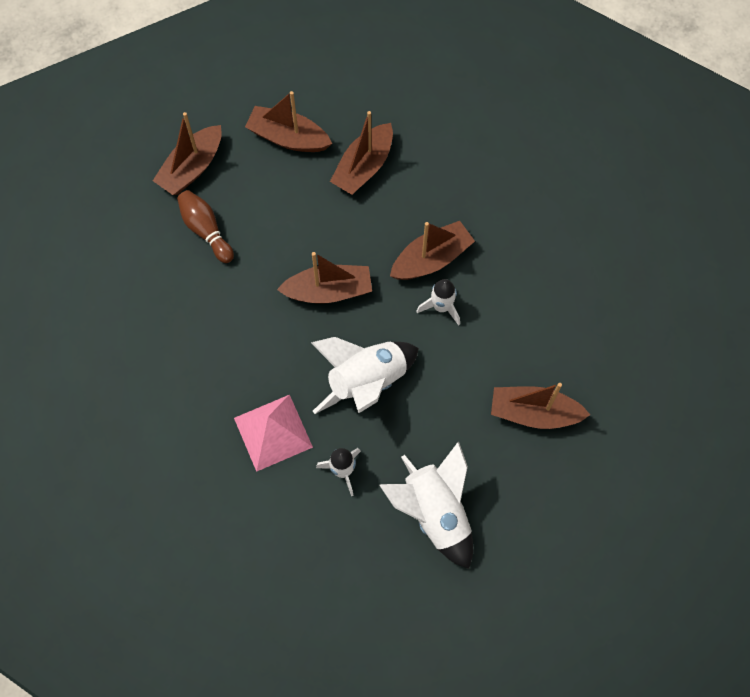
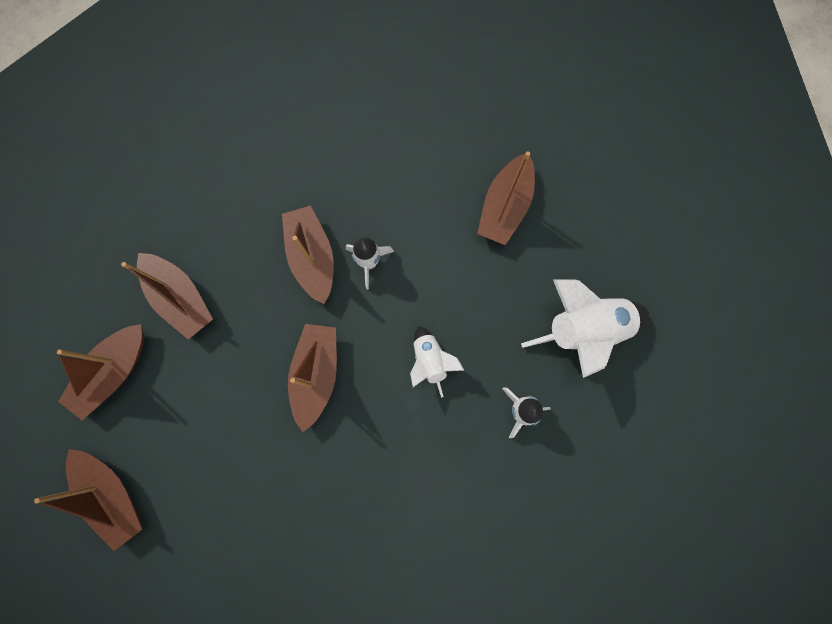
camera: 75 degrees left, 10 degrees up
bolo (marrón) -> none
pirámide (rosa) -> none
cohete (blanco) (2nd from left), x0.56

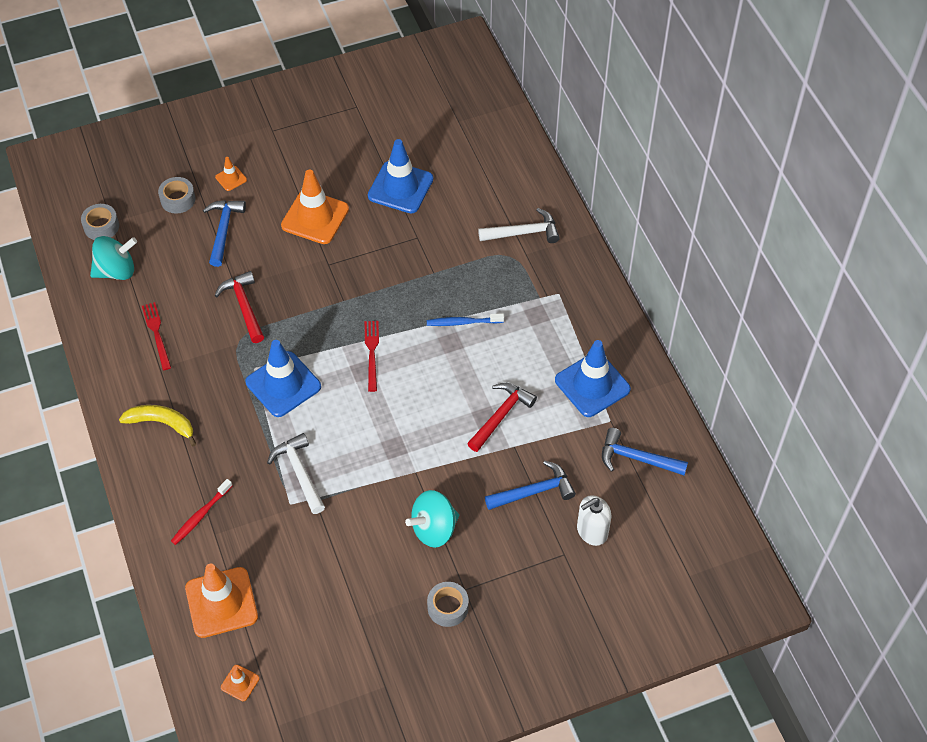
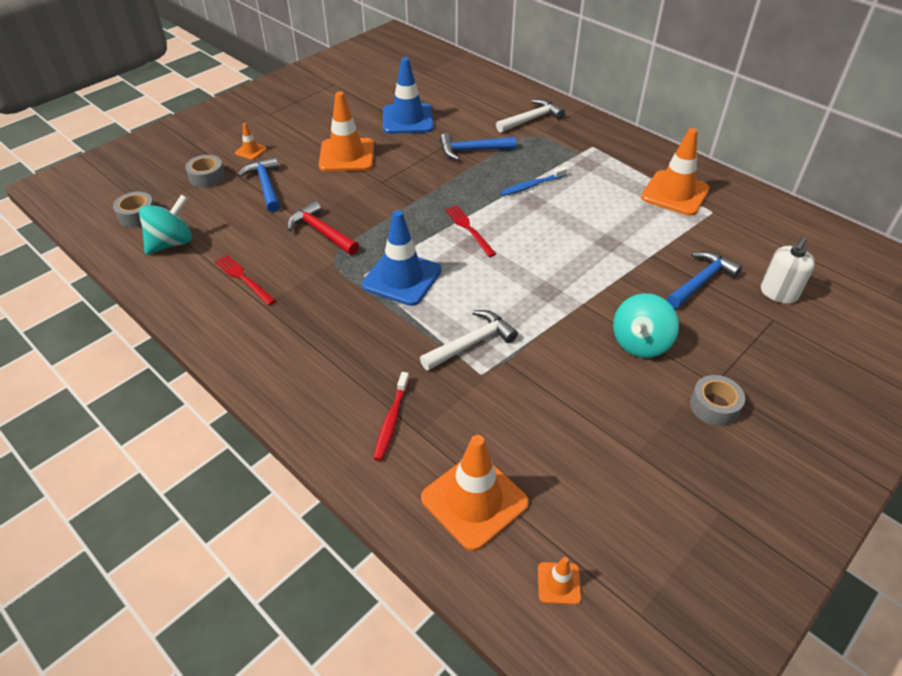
camera: 25 degrees left, 10 degrees down
plátano (amarillo) -> none
martillo (rojo) (2nd from left) -> none
martillo (azul) (3rd from left in the first image) -> martillo (azul) (2nd from left), moved
cono de tráfico (azul) (3rd from left) -> cono de tráfico (naranja) (5th from left)
martillo (blanco) (1st from left), 105 degrees clockwise

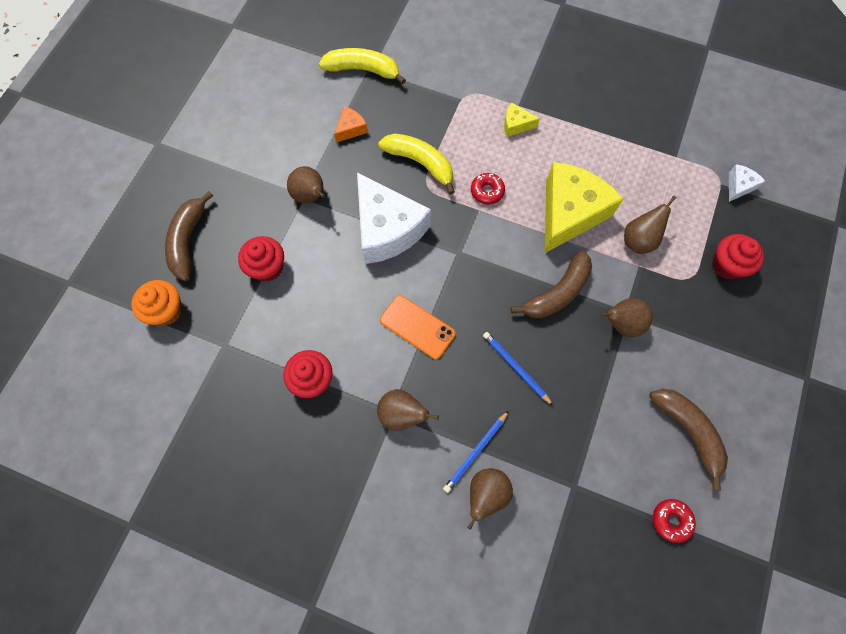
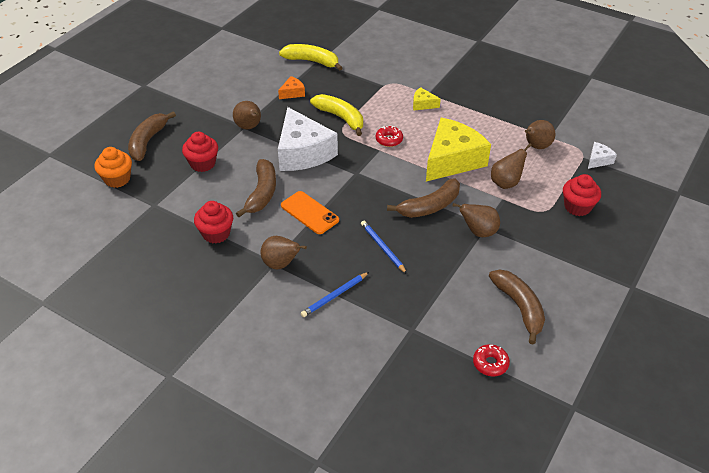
camera: 10 degrees right, 25 degrees down
none -> plátano (marrón) (2nd from left)
pera (marrón) (3rd from left in the first image) -> pera (marrón) (5th from left), moved

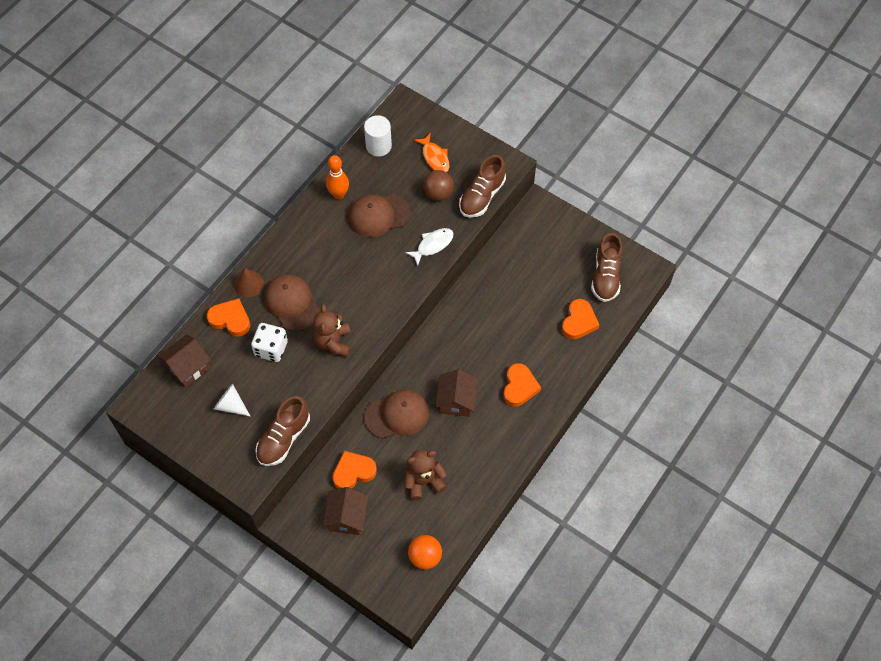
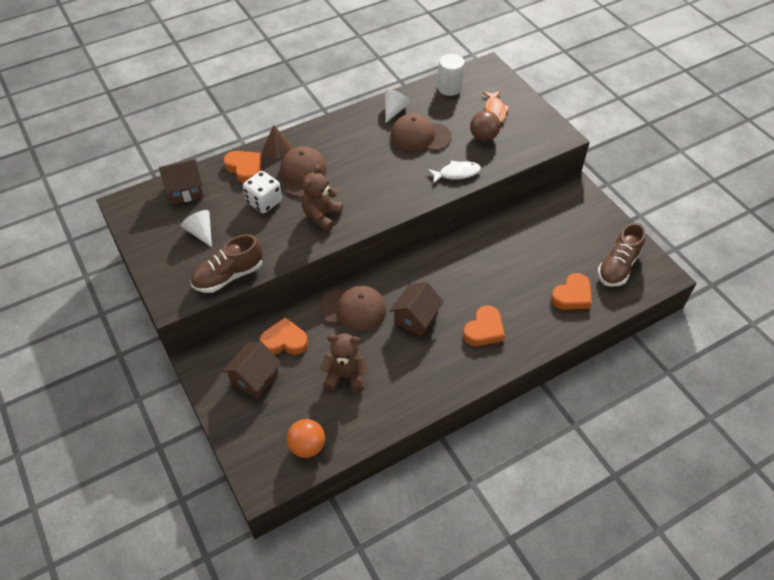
camera: 25 degrees right, 10 degrees down
zapato (marrón) (2nd from left) -> none
bolo (naranja) -> cono (blanco) (2nd from left)

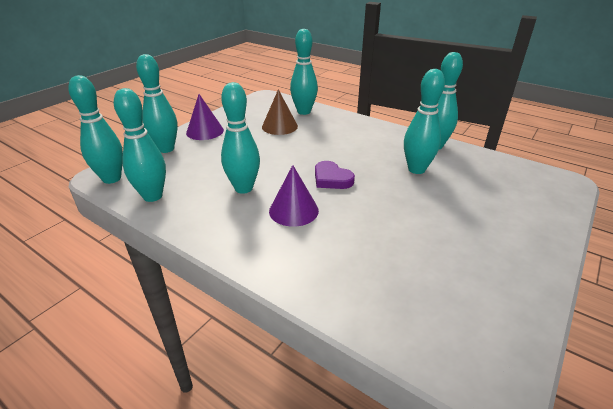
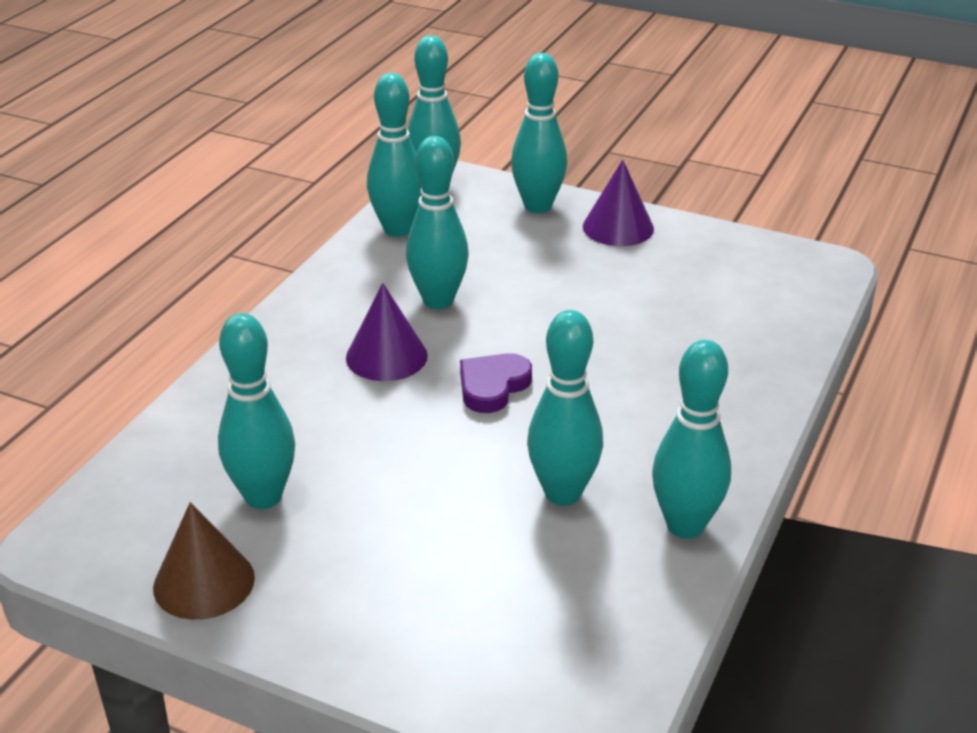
camera: 80 degrees right, 0 degrees up
cono (marrón), moved
bolo (turquesa) (5th from left in the first image) -> bolo (turquesa) (1st from left), moved

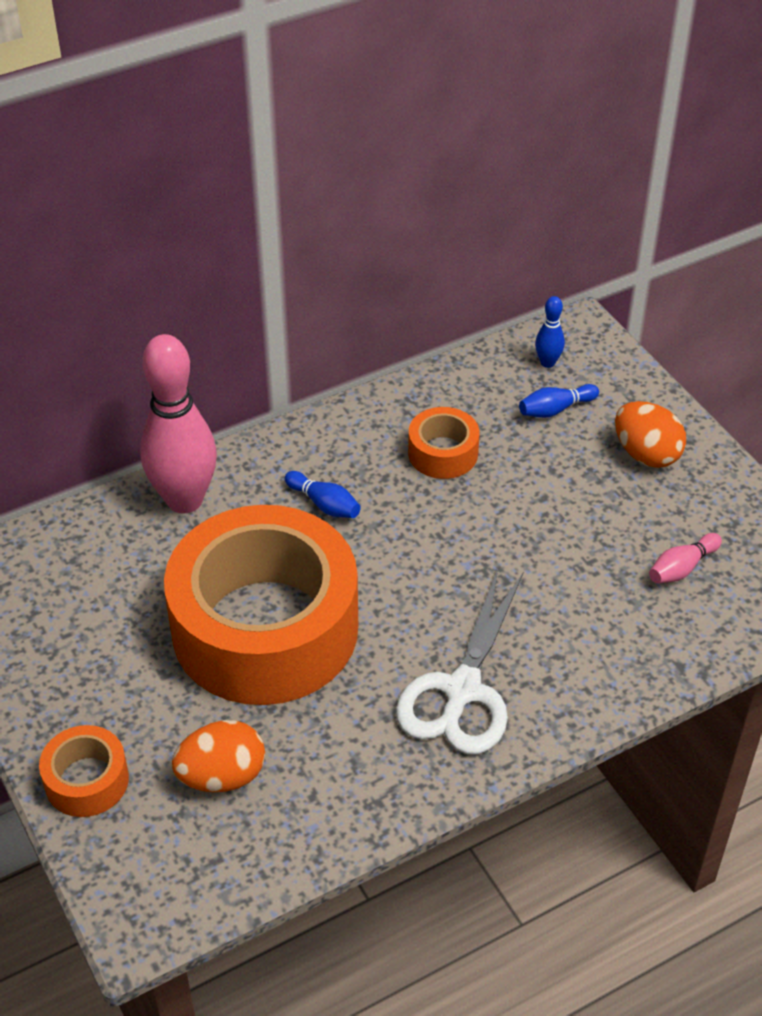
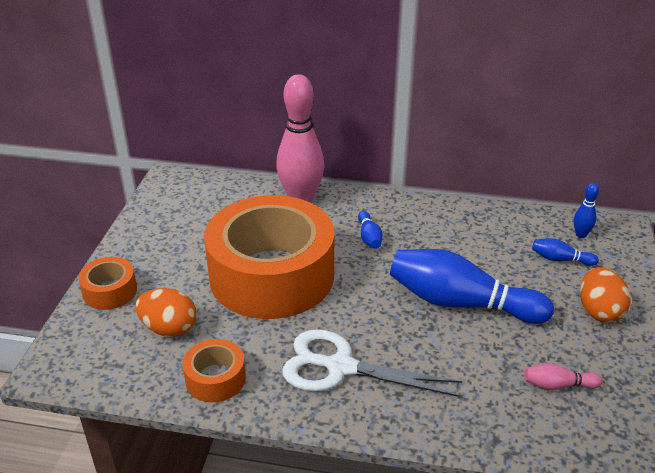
camera: 40 degrees right, 10 degrees down
none -> bolo (azul) (2nd from left)
cinta adhesiva (naranja) (3rd from left in the first image) -> cinta adhesiva (naranja) (2nd from left), moved
tijeras (blanco), 45 degrees clockwise

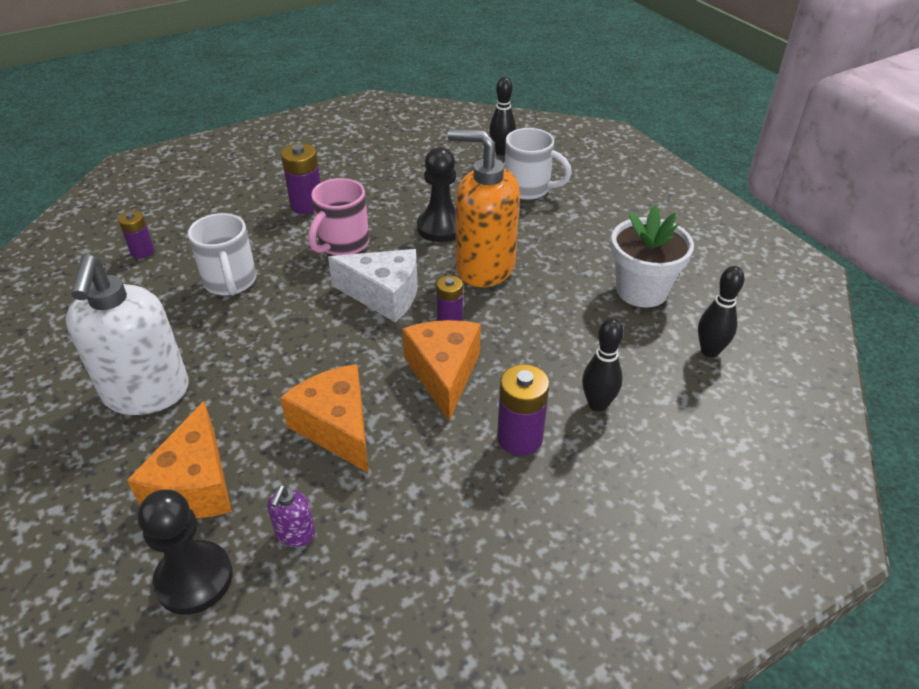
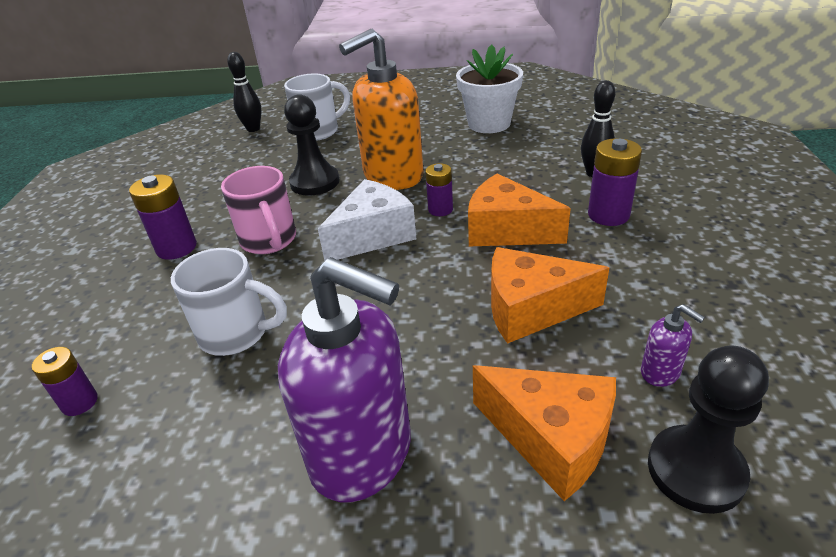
camera: 55 degrees left, 5 degrees down
bolo (negro) (3rd from left) -> none
dispensador de jabón (blanco) -> dispensador de jabón (morado) (1st from left)

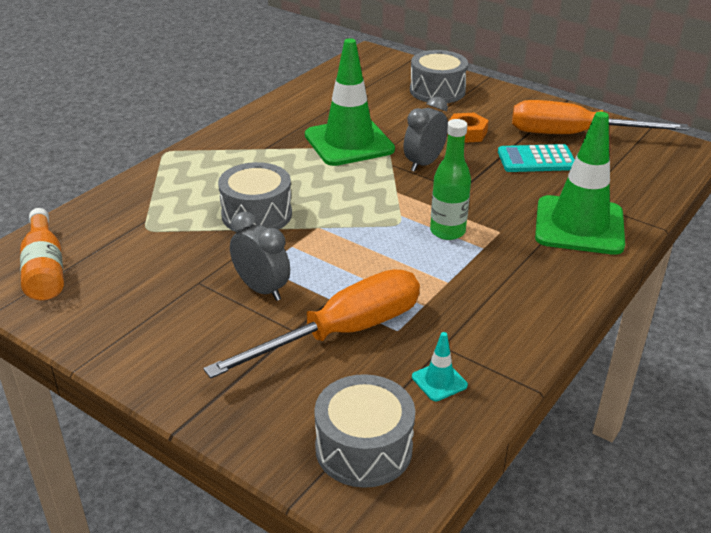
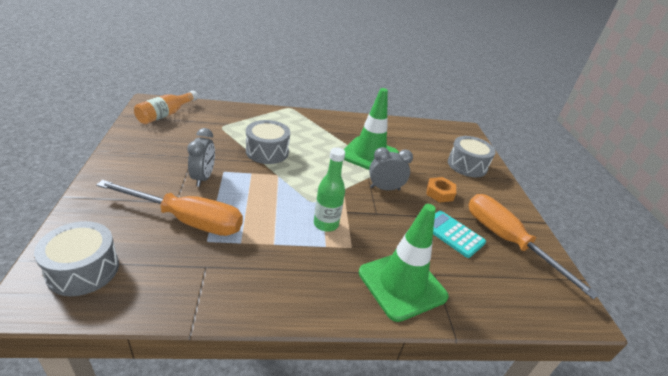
camera: 45 degrees right, 0 degrees up
cono de tráfico (turquesa) -> none

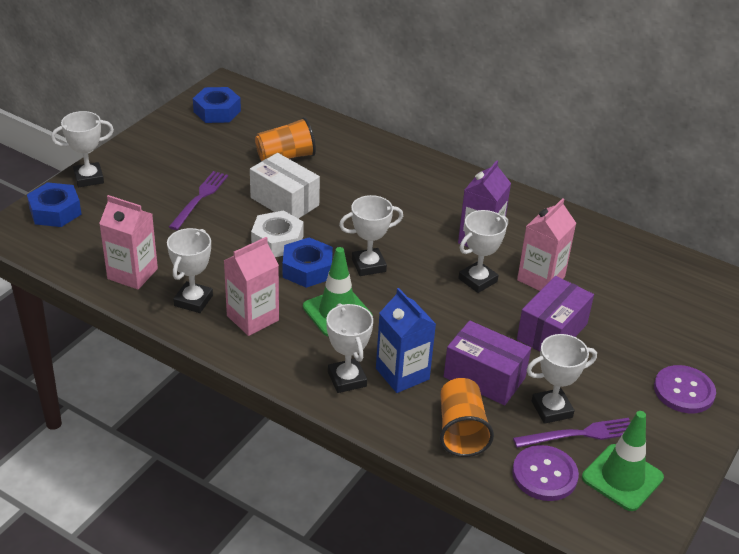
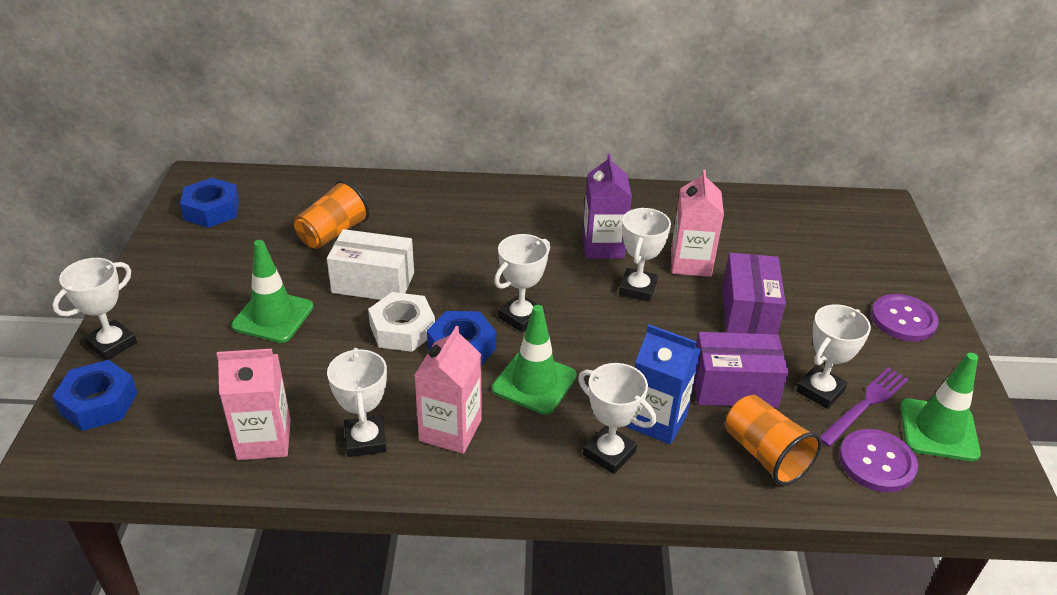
camera: 30 degrees left, 0 degrees up
tenedor (morado) (1st from left) -> cono de tráfico (verde) (1st from left)

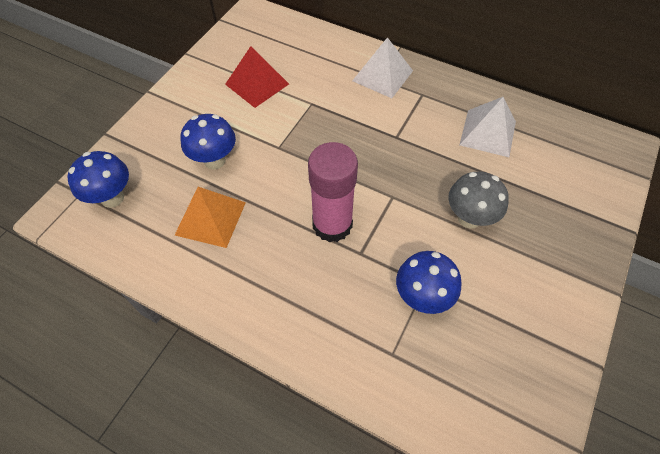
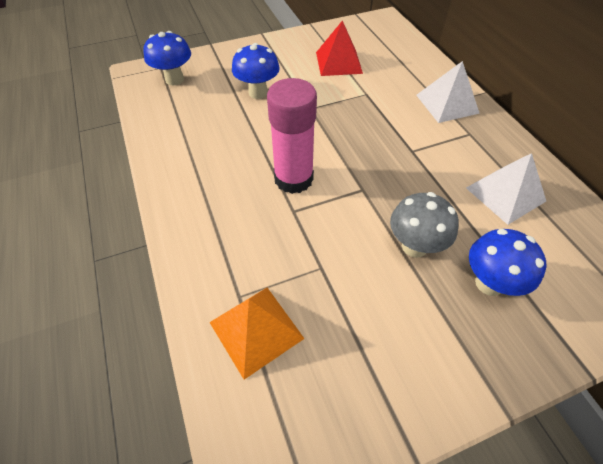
camera: 40 degrees right, 5 degrees down
pirámide (naranja), moved
seta (azul) (3rd from left), moved

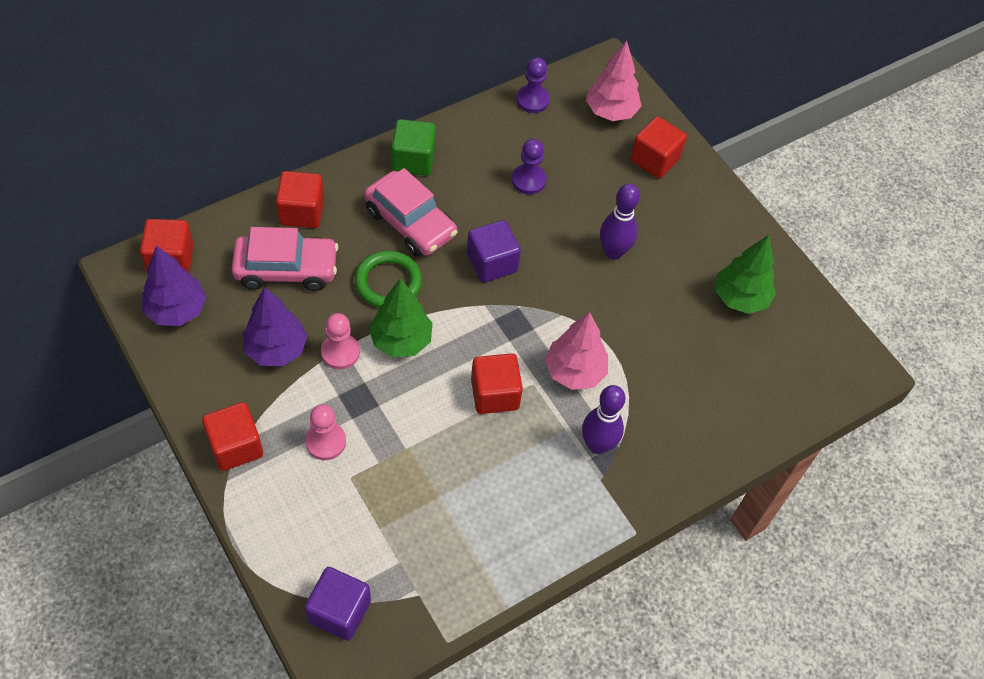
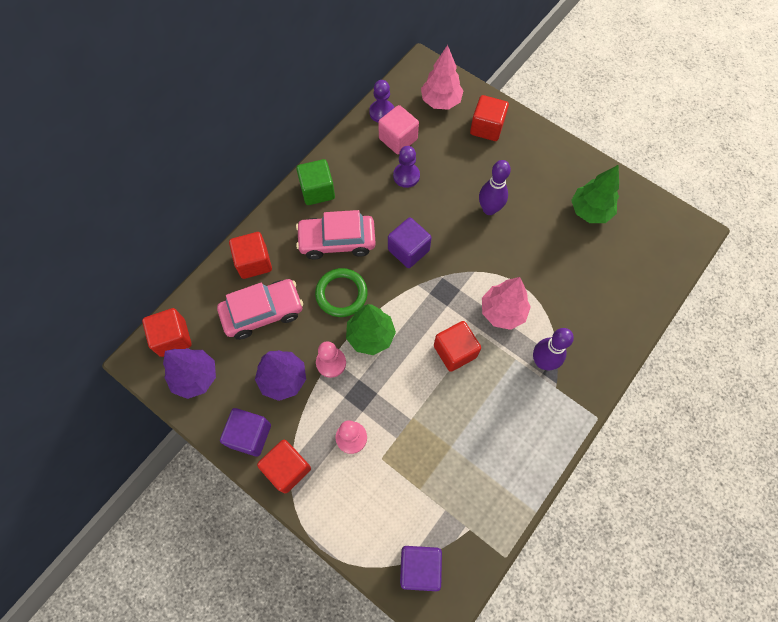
camera: 15 degrees left, 10 degrees up
none -> cubo (morado) (1st from left)
none -> cubo (rosa)
coche (rosa) (2nd from left), 150 degrees clockwise

